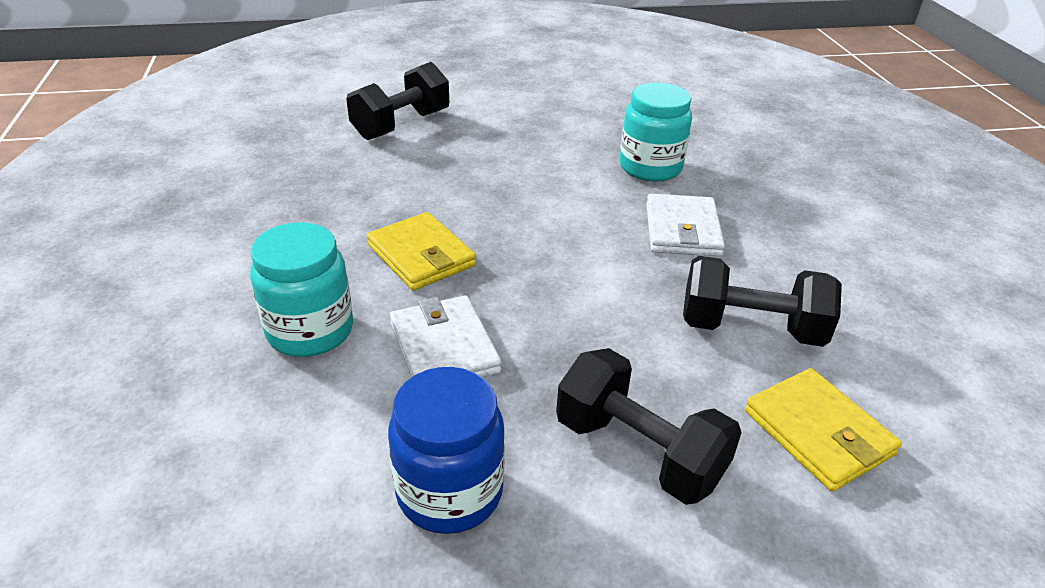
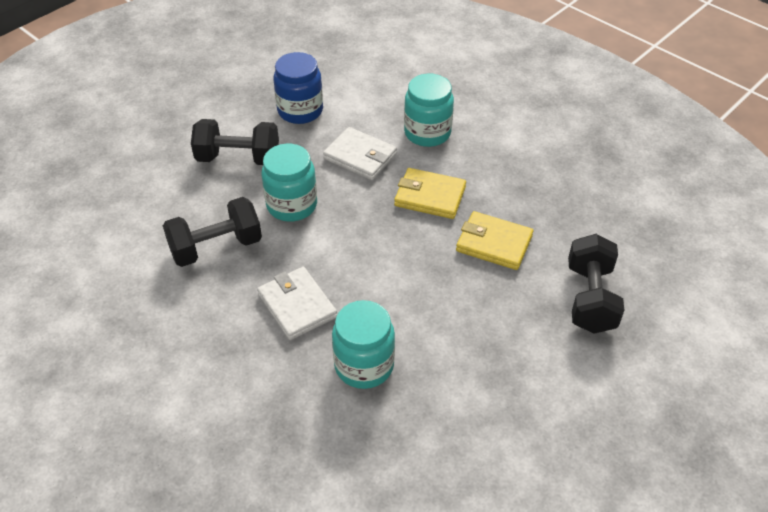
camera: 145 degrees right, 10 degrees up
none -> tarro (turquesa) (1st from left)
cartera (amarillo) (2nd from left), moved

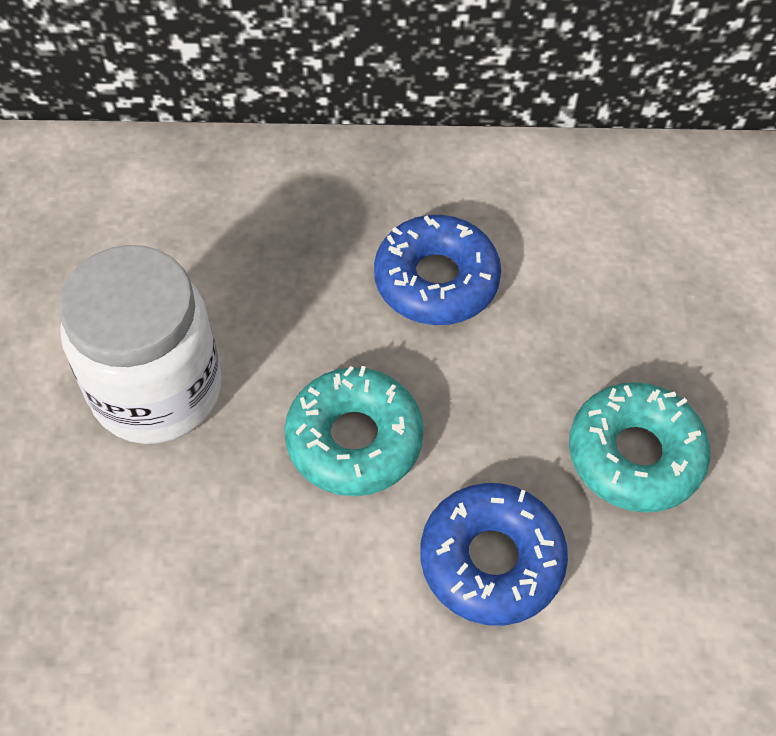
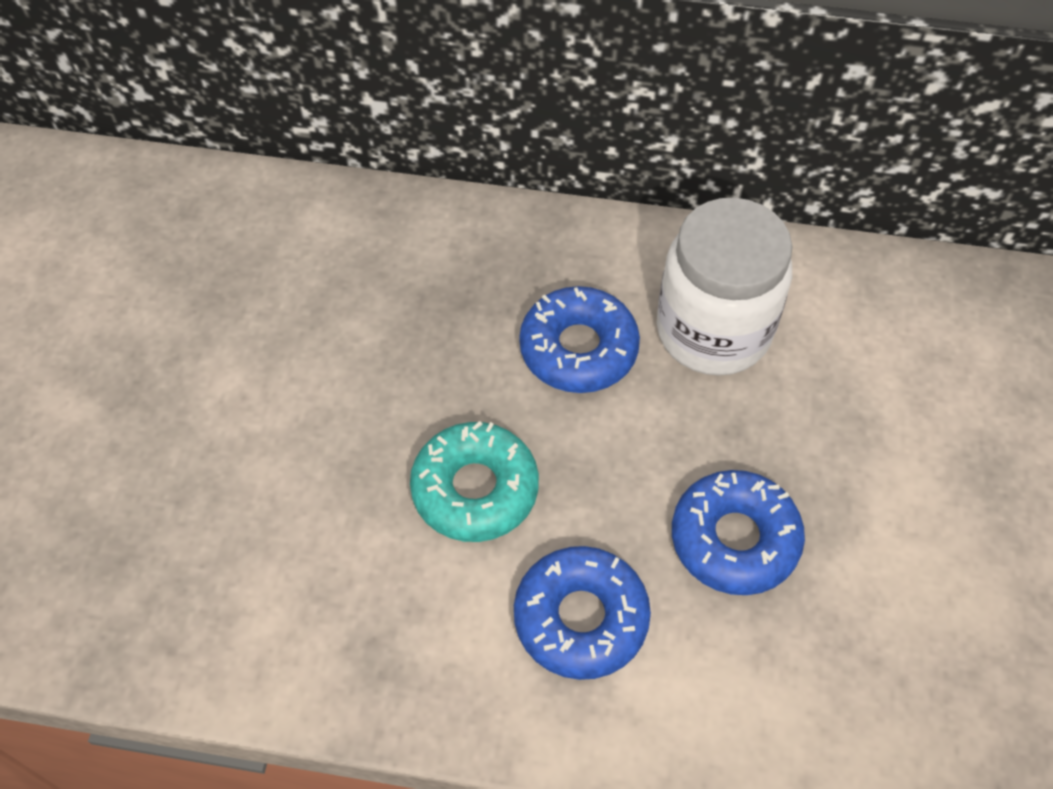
camera: 10 degrees right, 0 degrees up
tarro (blanco), moved
rosquilla (turquesa) (2nd from left) -> rosquilla (azul) (3rd from left)

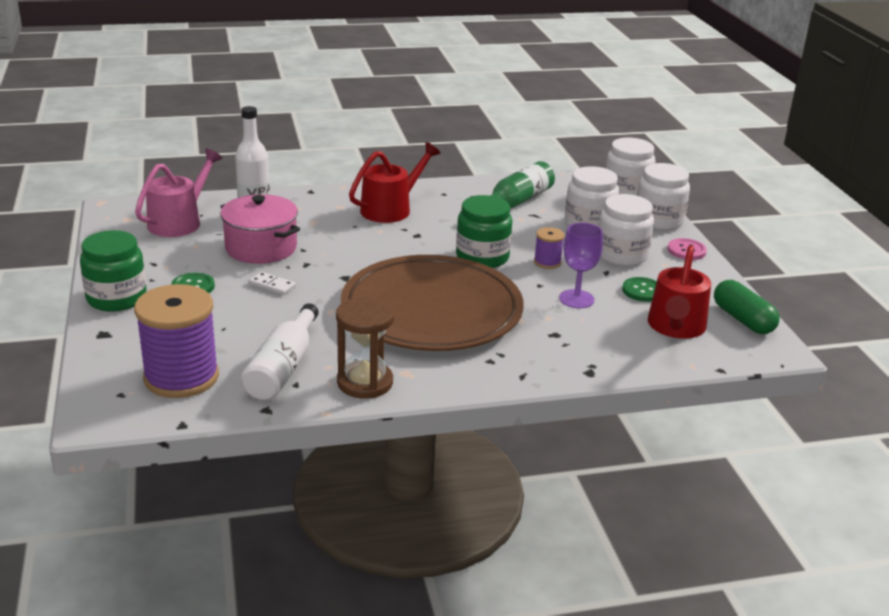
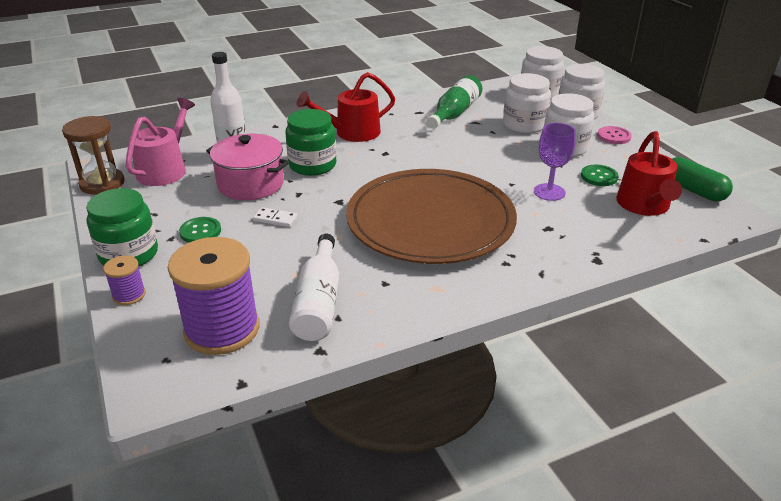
camera: 10 degrees left, 5 degrees up
reloj de arena (marrón), moved
tarro (verde) (2nd from left), moved
carrete (morado) (2nd from left in the first image) -> carrete (morado) (1st from left), moved
regadera (rojo) (1st from left), 150 degrees counterclockwise

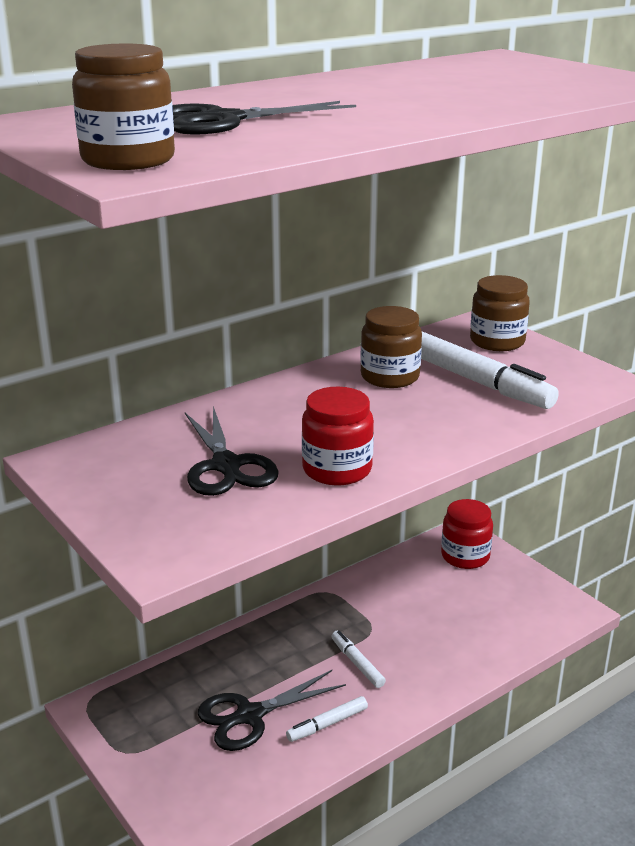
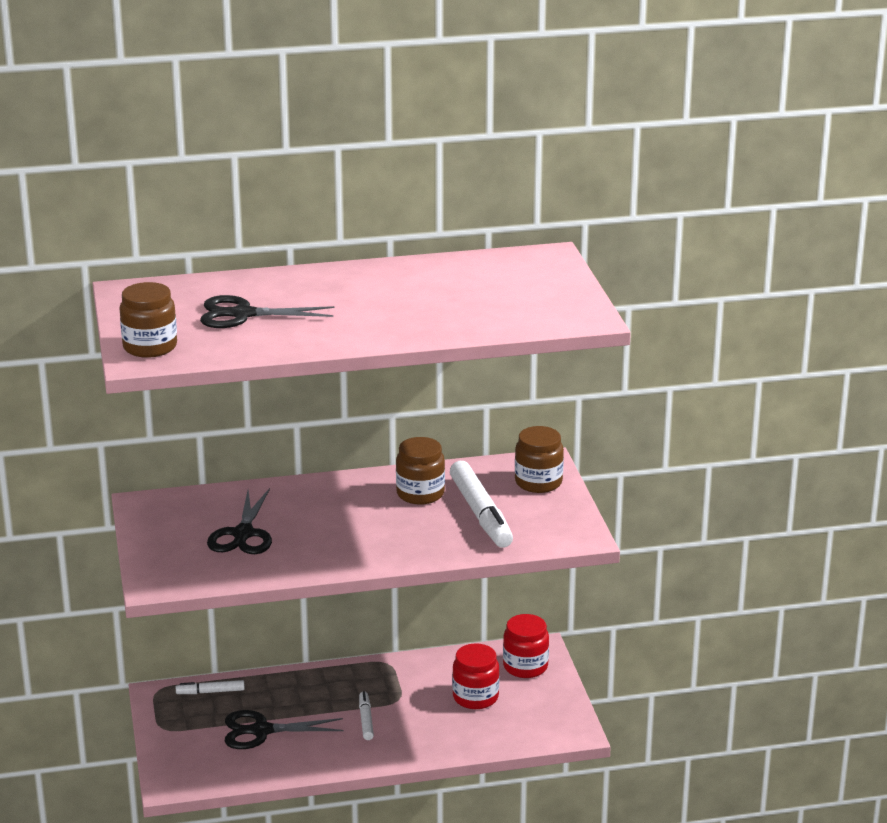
camera: 25 degrees right, 0 degrees up
rotulador (blanco) (1st from left), moved
tarro (rojo) (1st from left), moved

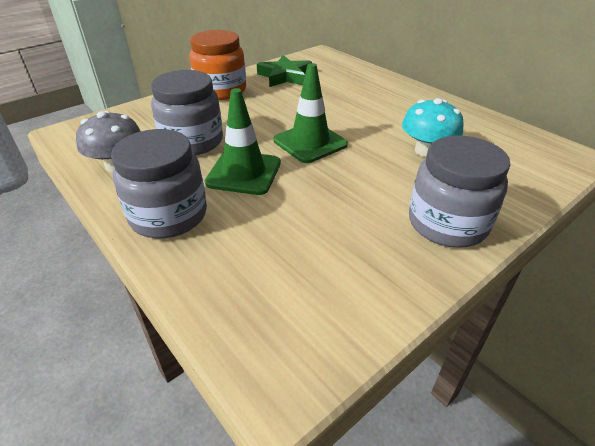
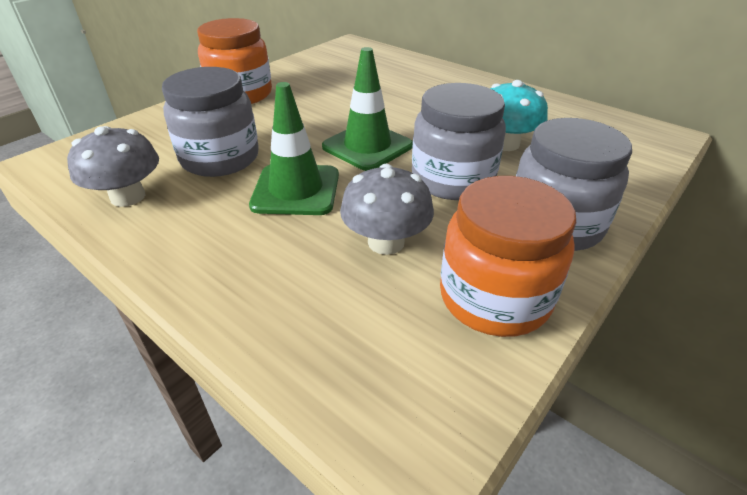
camera: 10 degrees left, 0 degrees up
estrella (verde) -> none
none -> seta (gris) (2nd from left)
none -> tarro (naranja) (2nd from left)
tarro (gris) (1st from left in the first image) -> tarro (gris) (2nd from left), moved

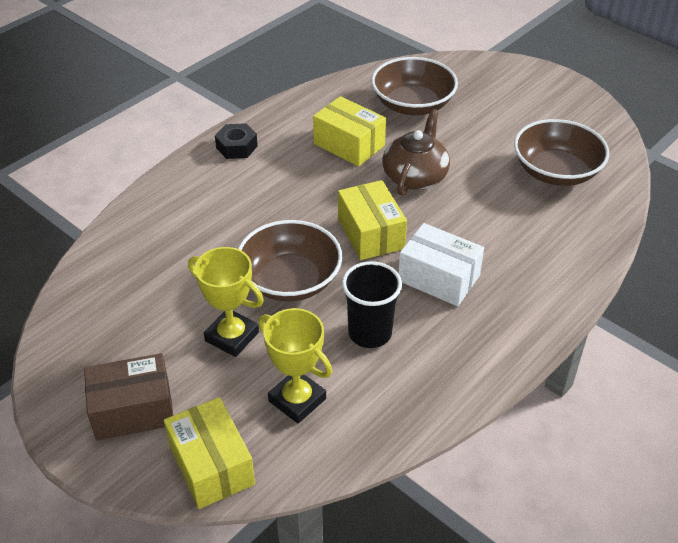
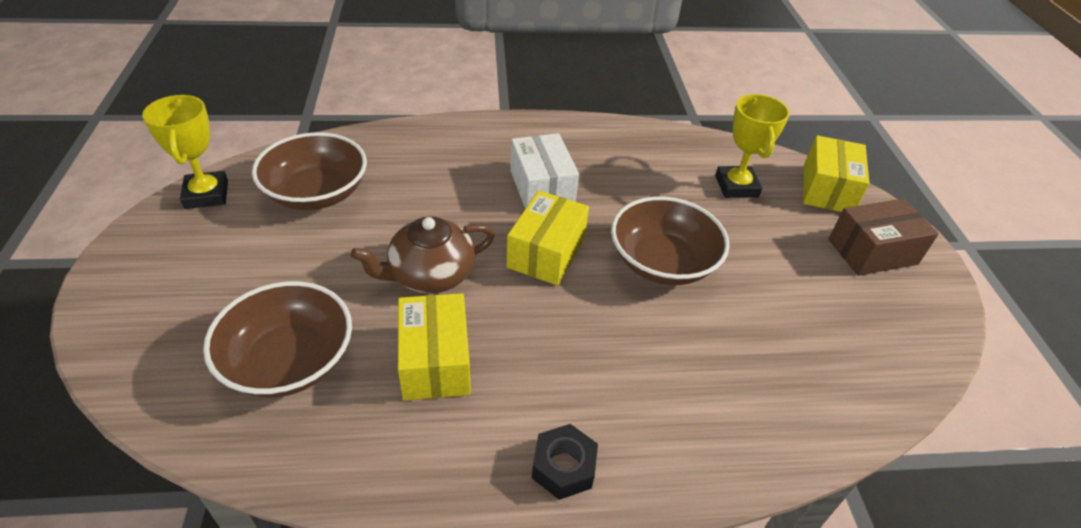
camera: 140 degrees left, 0 degrees up
vaso (negro) -> none
trofeo (amarillo) (1st from left), moved
caja (marrón), 45 degrees counterclockwise

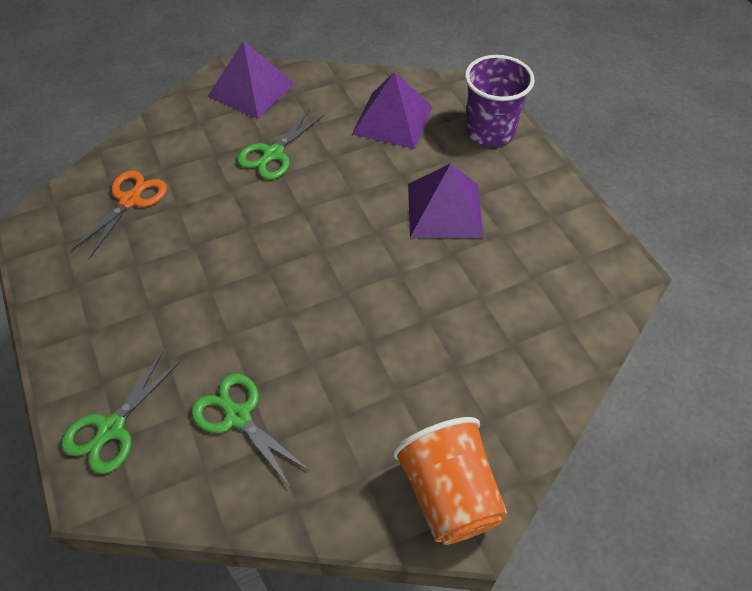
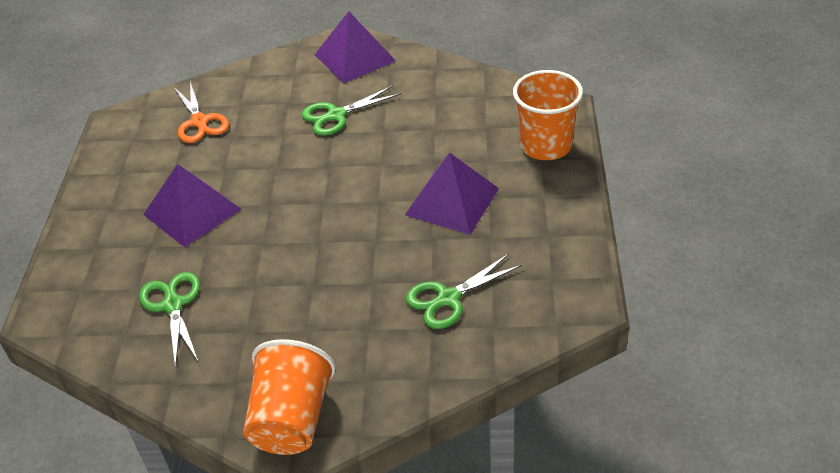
camera: 30 degrees right, 10 degrees down
tijeras (verde) (1st from left in the first image) -> tijeras (verde) (3rd from left), moved
pirámide (morado) (2nd from left in the first image) -> pirámide (morado) (1st from left), moved
vaso (morado) -> vaso (naranja) (2nd from left)
tijeras (naranja), 105 degrees clockwise

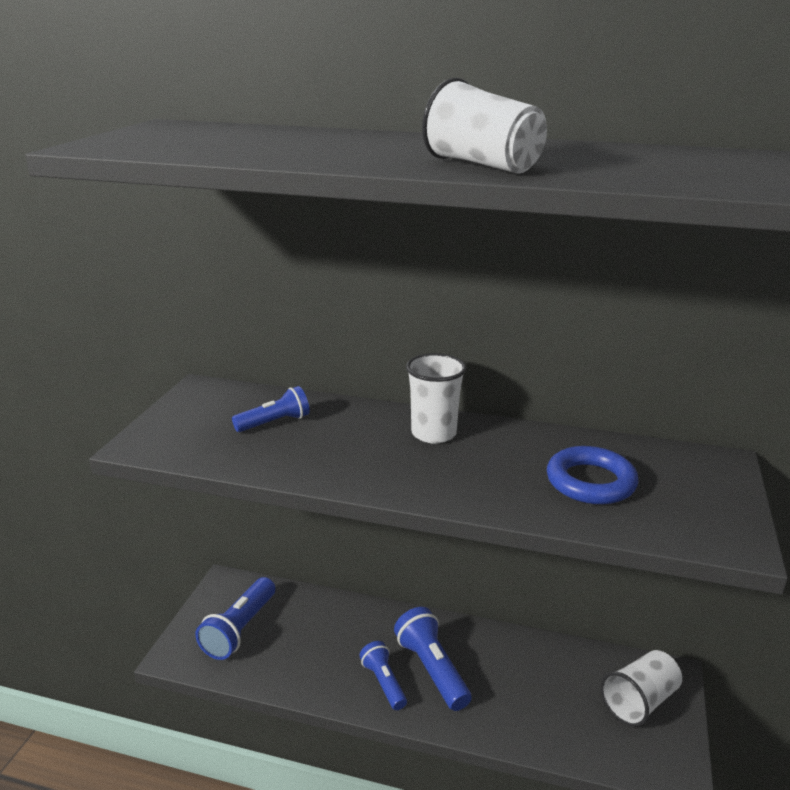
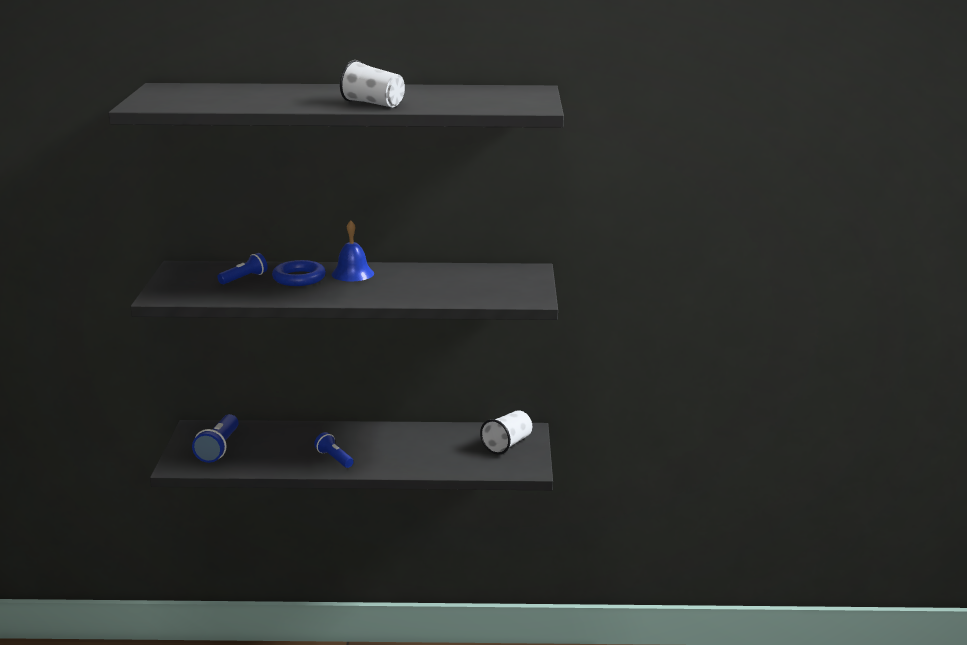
camera: 15 degrees left, 5 degrees down
lámpara de mano (azul) (4th from left) -> none
anillo (azul), moved
vaso (blanco) (1st from left) -> campana (azul)

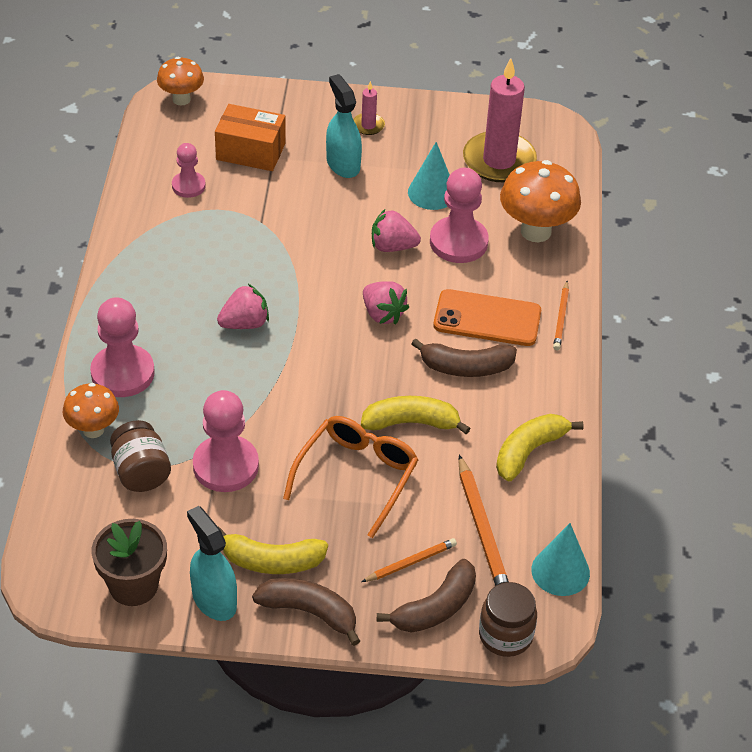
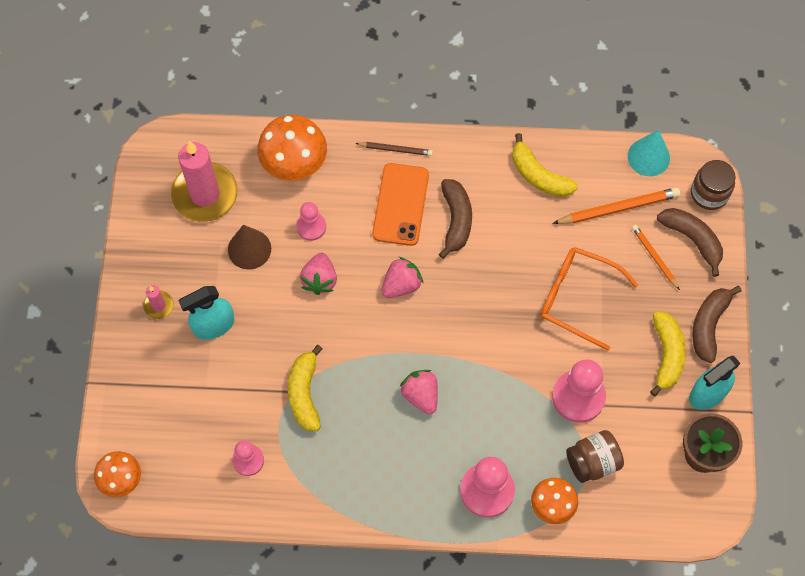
camera: 90 degrees left, 20 degrees up
caja (naranja) -> none
plátano (amarillo) (2nd from left in the first image) -> plátano (amarillo) (1st from left), moved
cono (turquesa) (1st from left) -> cono (marrón)
lápiz (naranja) (3rd from left) -> lápiz (marrón)
peón (rosa) (4th from left in the first image) -> peón (rosa) (2nd from left), x0.59

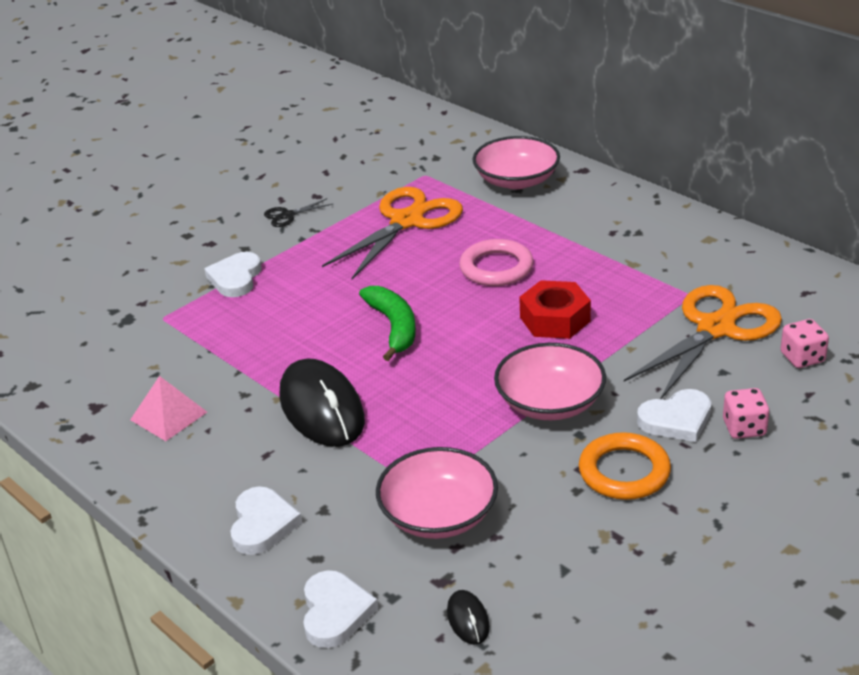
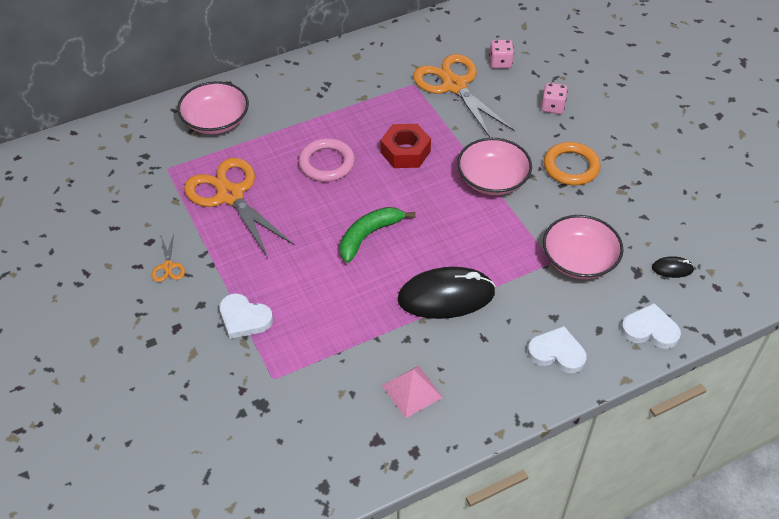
camera: 75 degrees left, 15 degrees up
corazón (blanco) (4th from left) -> none
tijeras (negro) -> tijeras (naranja) (1st from left)
plátano (verde), 45 degrees counterclockwise

